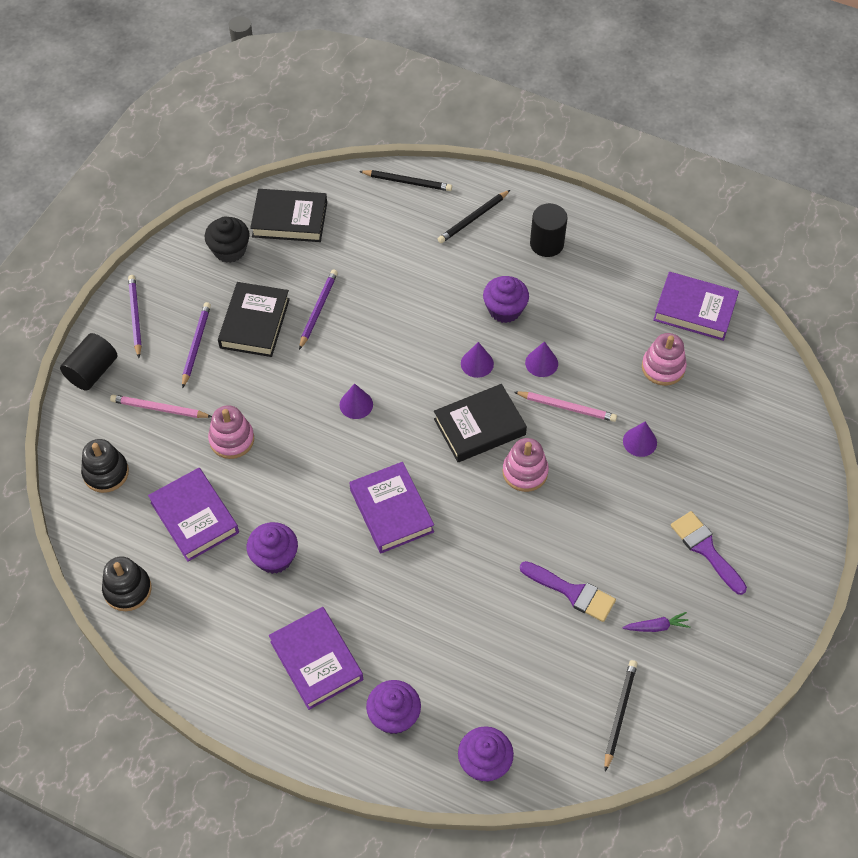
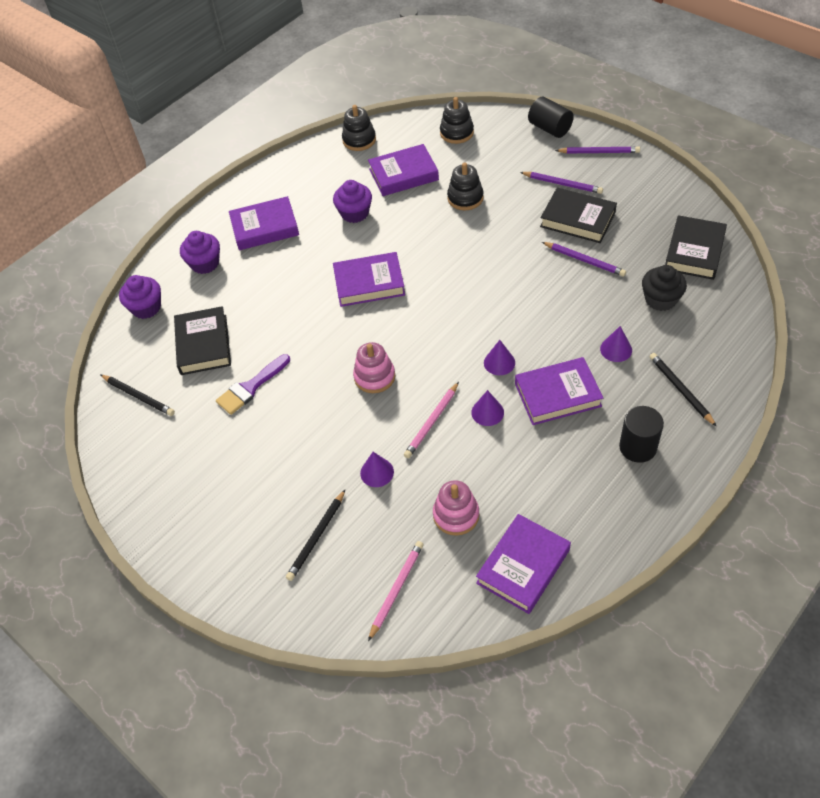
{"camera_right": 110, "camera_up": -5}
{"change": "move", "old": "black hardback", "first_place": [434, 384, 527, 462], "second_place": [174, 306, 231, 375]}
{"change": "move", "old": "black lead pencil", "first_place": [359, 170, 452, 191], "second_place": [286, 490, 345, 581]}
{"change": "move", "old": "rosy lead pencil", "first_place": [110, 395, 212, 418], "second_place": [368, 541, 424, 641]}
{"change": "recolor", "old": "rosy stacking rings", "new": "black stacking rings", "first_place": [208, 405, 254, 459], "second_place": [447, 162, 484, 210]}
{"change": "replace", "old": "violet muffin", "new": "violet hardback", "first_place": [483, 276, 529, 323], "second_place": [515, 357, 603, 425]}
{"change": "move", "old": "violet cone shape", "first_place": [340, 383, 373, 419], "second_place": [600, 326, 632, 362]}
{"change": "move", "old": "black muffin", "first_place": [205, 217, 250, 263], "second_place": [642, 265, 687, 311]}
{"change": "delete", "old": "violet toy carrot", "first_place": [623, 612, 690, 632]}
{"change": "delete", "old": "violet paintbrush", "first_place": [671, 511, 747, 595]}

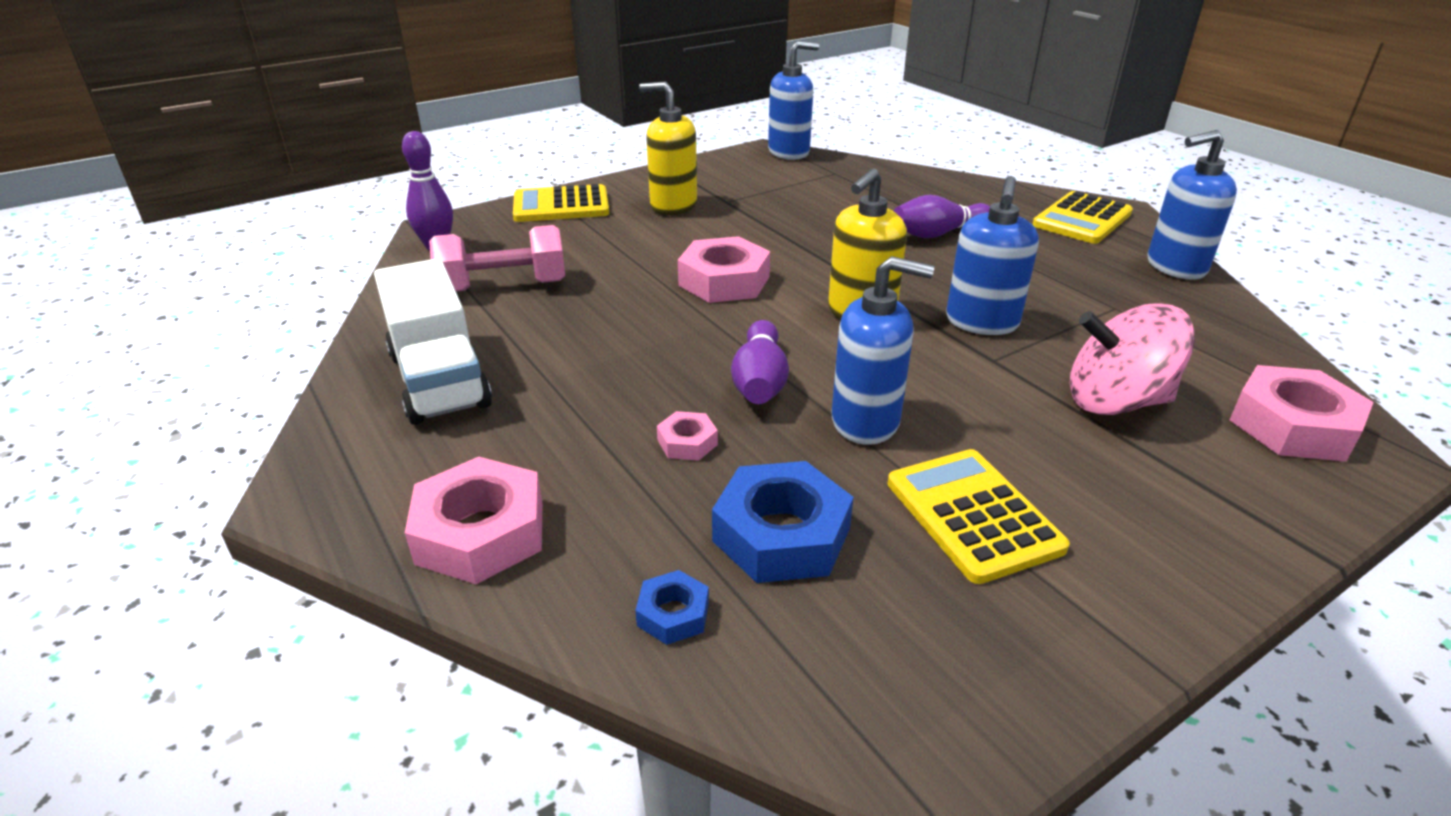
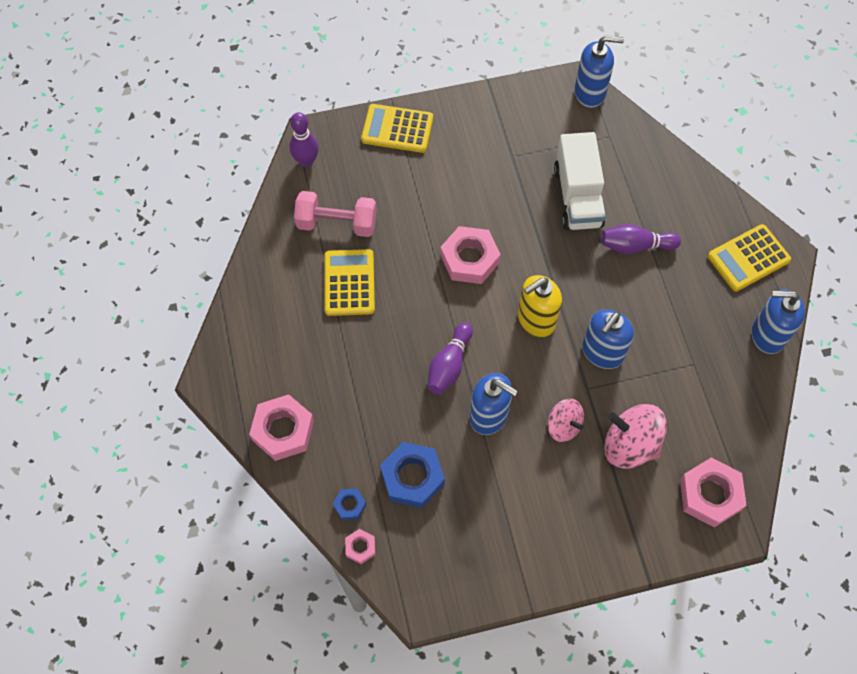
{"camera_right": 20, "camera_up": 30}
{"change": "move", "old": "golden adding machine", "first_place": [887, 449, 1070, 584], "second_place": [325, 249, 375, 316]}
{"change": "move", "old": "rosy hexagon nut", "first_place": [657, 411, 718, 461], "second_place": [345, 529, 375, 564]}
{"change": "insert", "new": "rosy whirligig", "second_place": [548, 399, 584, 442]}
{"change": "move", "old": "snow-white lorry", "first_place": [374, 258, 492, 425], "second_place": [554, 132, 606, 230]}
{"change": "delete", "old": "golden soap dispenser", "first_place": [639, 81, 697, 215]}

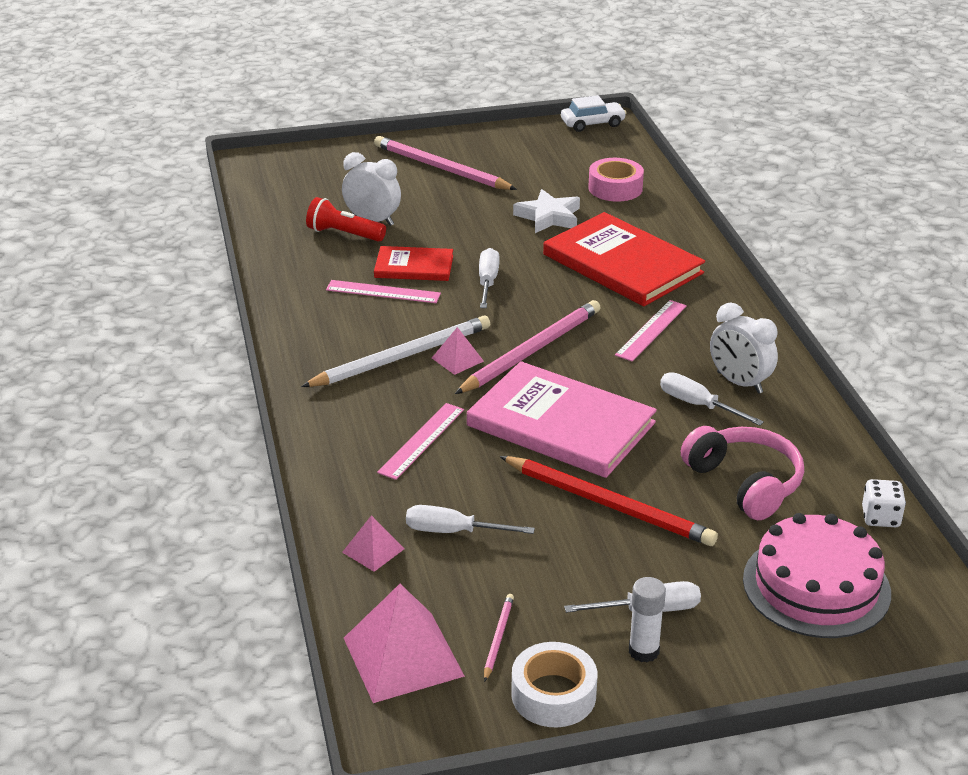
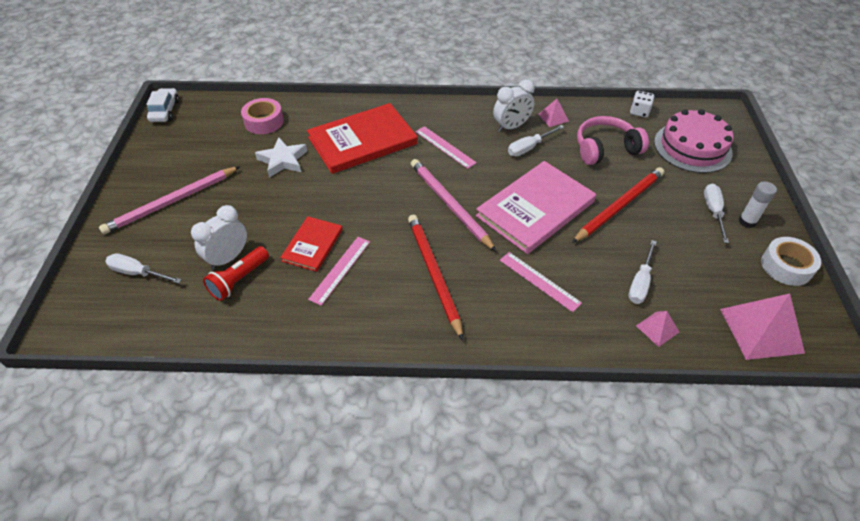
{"camera_right": -75, "camera_up": 15}
{"change": "move", "old": "snow-white flat screwdriver", "first_place": [479, 248, 500, 308], "second_place": [105, 253, 182, 284]}
{"change": "recolor", "old": "snow-white lead pencil", "new": "red lead pencil", "first_place": [301, 316, 490, 387], "second_place": [408, 215, 463, 340]}
{"change": "move", "old": "rosy pyramid", "first_place": [432, 327, 484, 375], "second_place": [538, 99, 569, 127]}
{"change": "delete", "old": "rosy lead pencil", "first_place": [484, 594, 514, 682]}

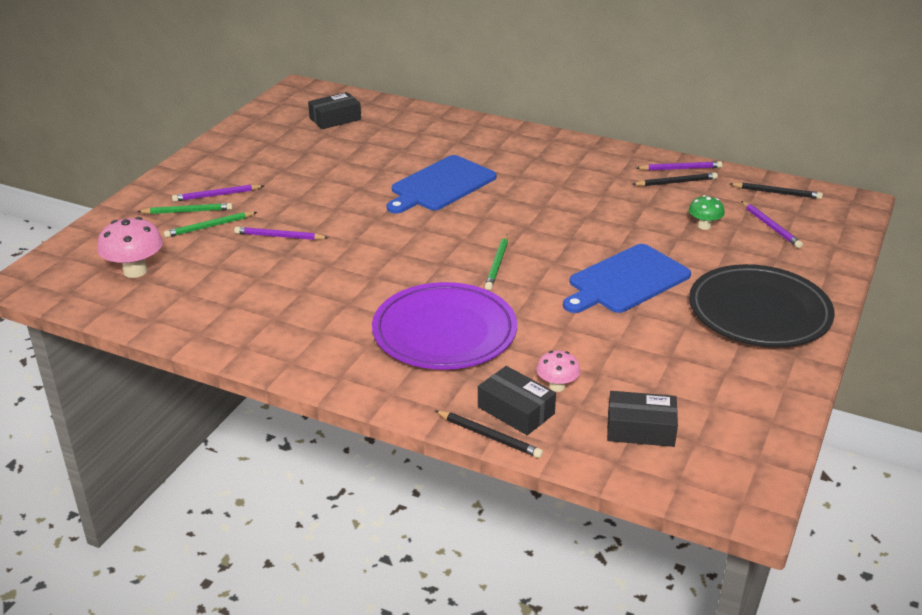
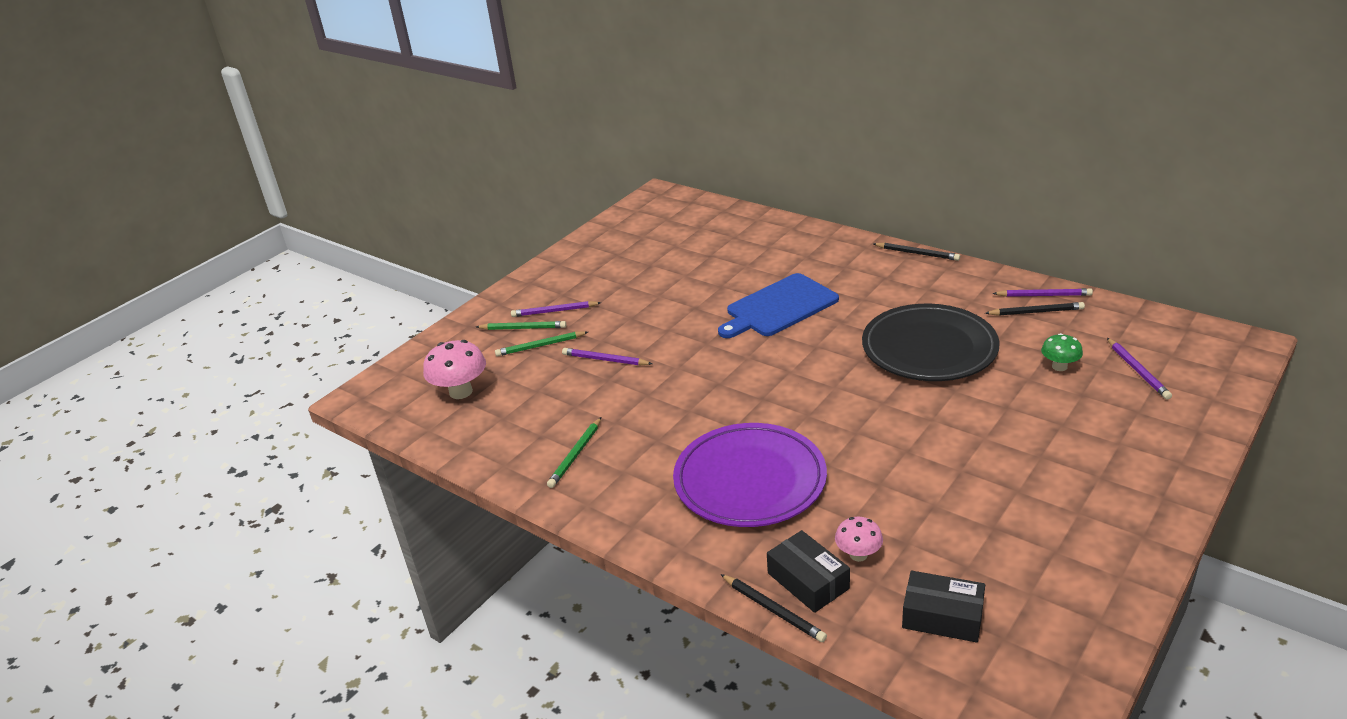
{"camera_right": 15, "camera_up": 0}
{"change": "move", "old": "green lead pencil", "first_place": [485, 234, 508, 290], "second_place": [547, 417, 601, 488]}
{"change": "move", "old": "black plate", "first_place": [689, 264, 835, 347], "second_place": [862, 304, 1000, 381]}
{"change": "move", "old": "black lead pencil", "first_place": [730, 182, 823, 199], "second_place": [874, 243, 960, 261]}
{"change": "delete", "old": "black package", "first_place": [308, 92, 361, 129]}
{"change": "delete", "old": "blue bread board", "first_place": [563, 244, 691, 313]}

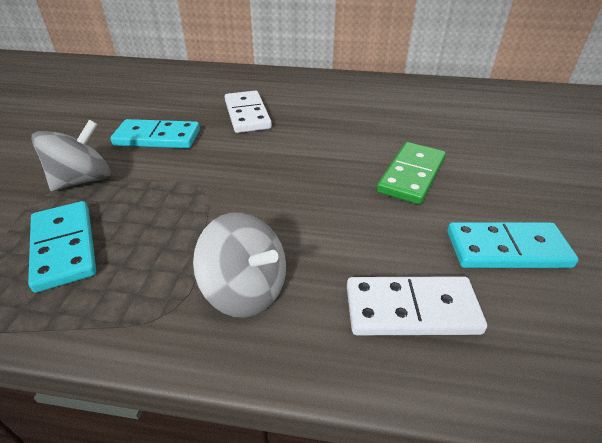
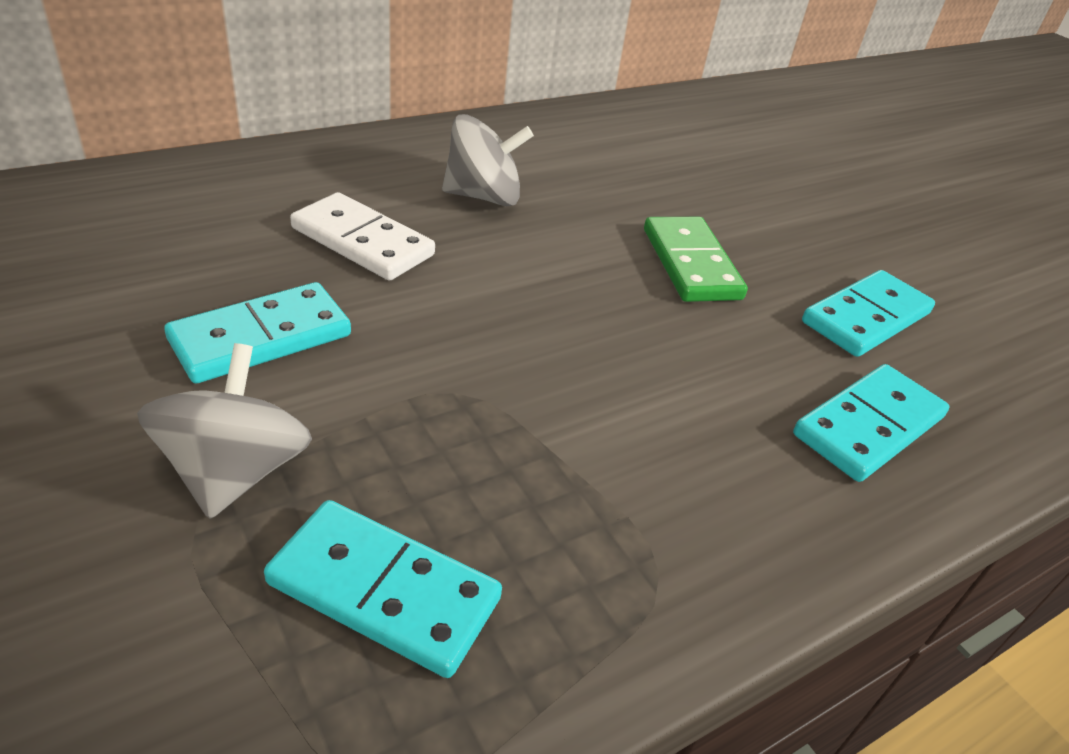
{"camera_right": -45, "camera_up": 0}
{"change": "move", "old": "ash-grey whirligig", "first_place": [193, 212, 286, 318], "second_place": [442, 114, 534, 206]}
{"change": "recolor", "old": "snow-white domino", "new": "aqua domino", "first_place": [347, 276, 487, 335], "second_place": [793, 364, 950, 482]}

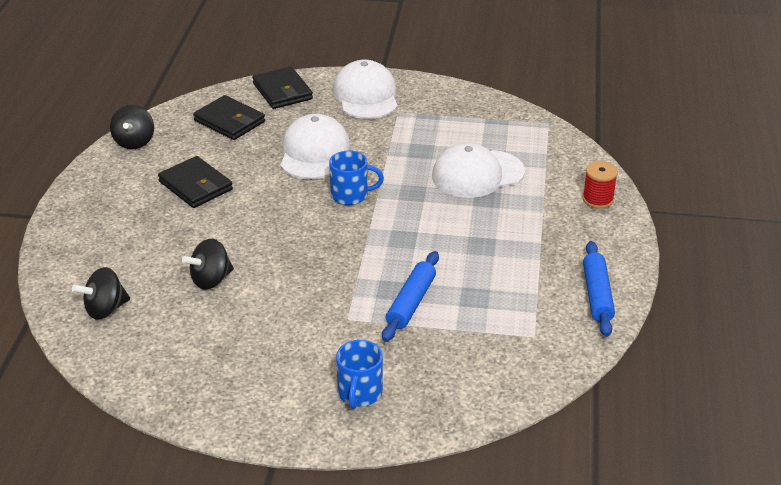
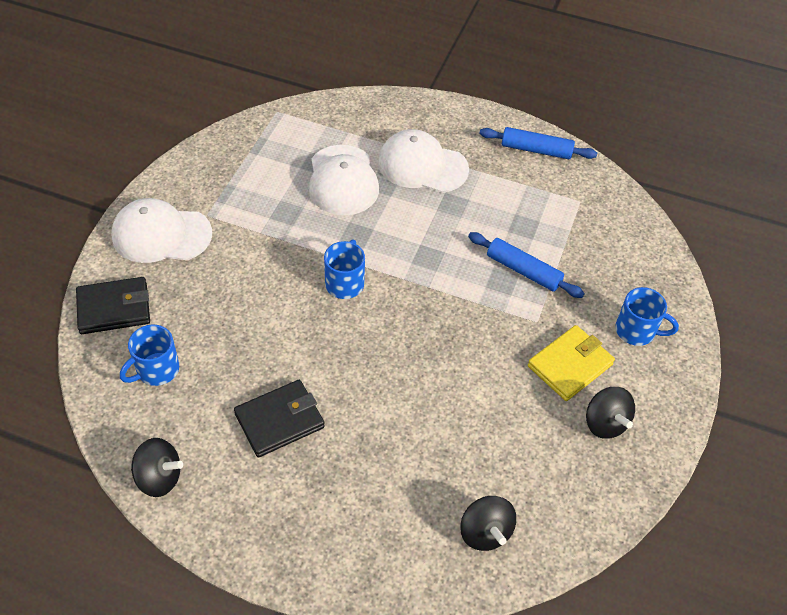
{"camera_right": -80, "camera_up": 15}
{"change": "replace", "old": "black wallet", "new": "blue mug", "first_place": [193, 95, 265, 140], "second_place": [120, 325, 179, 386]}
{"change": "move", "old": "snow-white peaked cap", "first_place": [280, 114, 350, 179], "second_place": [378, 129, 469, 193]}
{"change": "insert", "new": "golden wallet", "second_place": [528, 325, 615, 401]}
{"change": "move", "old": "black whirligig", "first_place": [182, 239, 234, 290], "second_place": [586, 387, 635, 439]}
{"change": "delete", "old": "red bobbin", "first_place": [582, 161, 618, 209]}

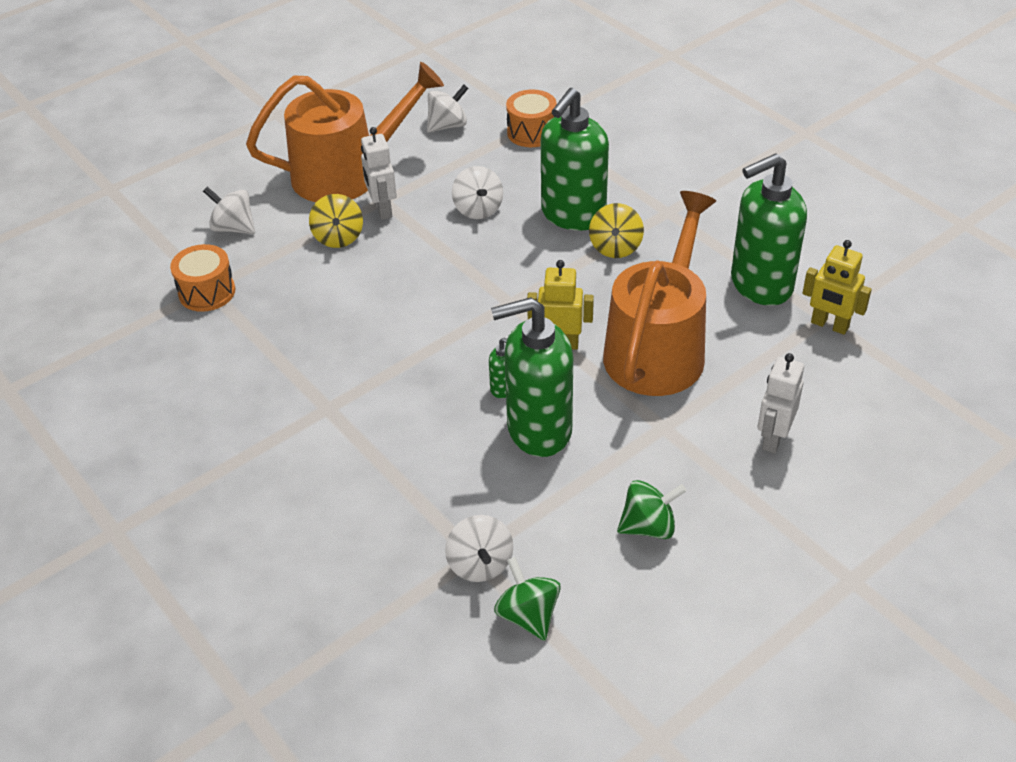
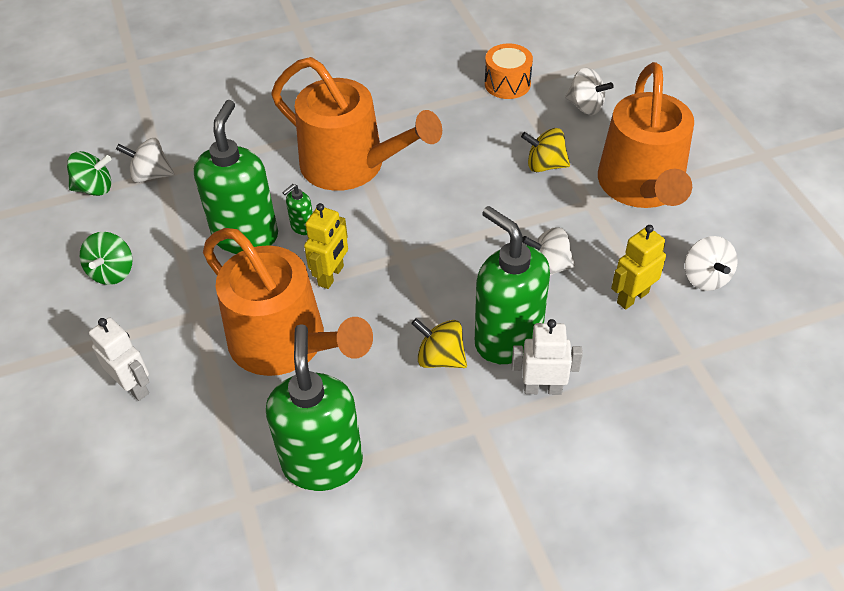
{"camera_right": 110, "camera_up": 5}
{"change": "insert", "new": "orange watering can", "second_place": [271, 57, 442, 191]}
{"change": "move", "old": "snow-white robot", "first_place": [361, 127, 397, 220], "second_place": [512, 319, 583, 395]}
{"change": "rotate", "old": "snow-white whirligig", "first_place": [203, 186, 255, 234], "second_place": [565, 68, 613, 115], "degrees": 75}
{"change": "move", "old": "golden robot", "first_place": [802, 240, 872, 335], "second_place": [611, 225, 666, 310]}
{"change": "delete", "old": "orange toy drum", "first_place": [506, 90, 557, 147]}

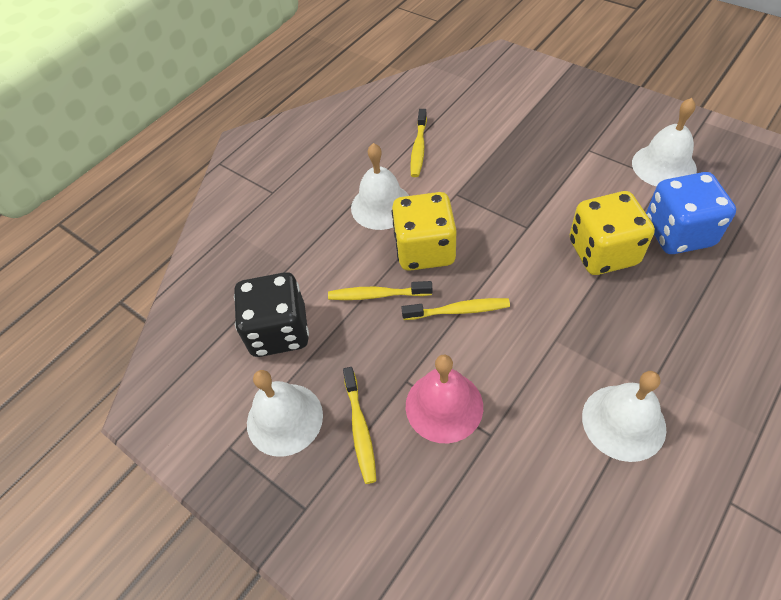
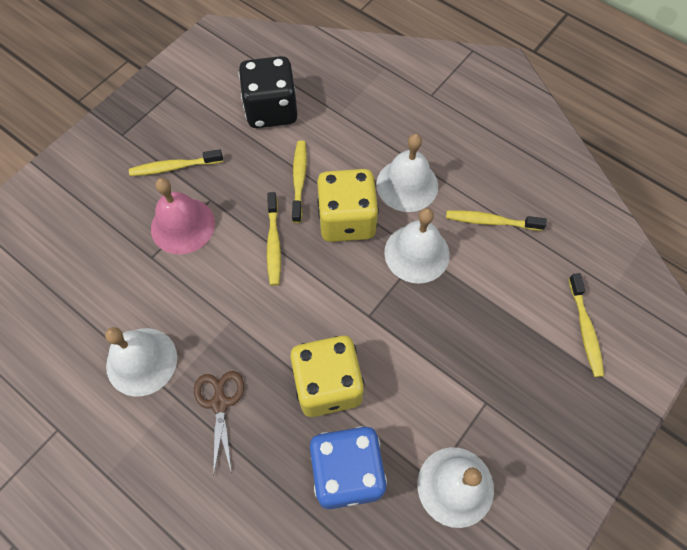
{"camera_right": 85, "camera_up": 10}
{"change": "insert", "new": "brown pair of scissors", "second_place": [194, 371, 244, 476]}
{"change": "move", "old": "snow-white hand bell", "first_place": [247, 370, 323, 457], "second_place": [384, 208, 450, 284]}
{"change": "insert", "new": "golden tooth brush", "second_place": [569, 273, 604, 377]}

